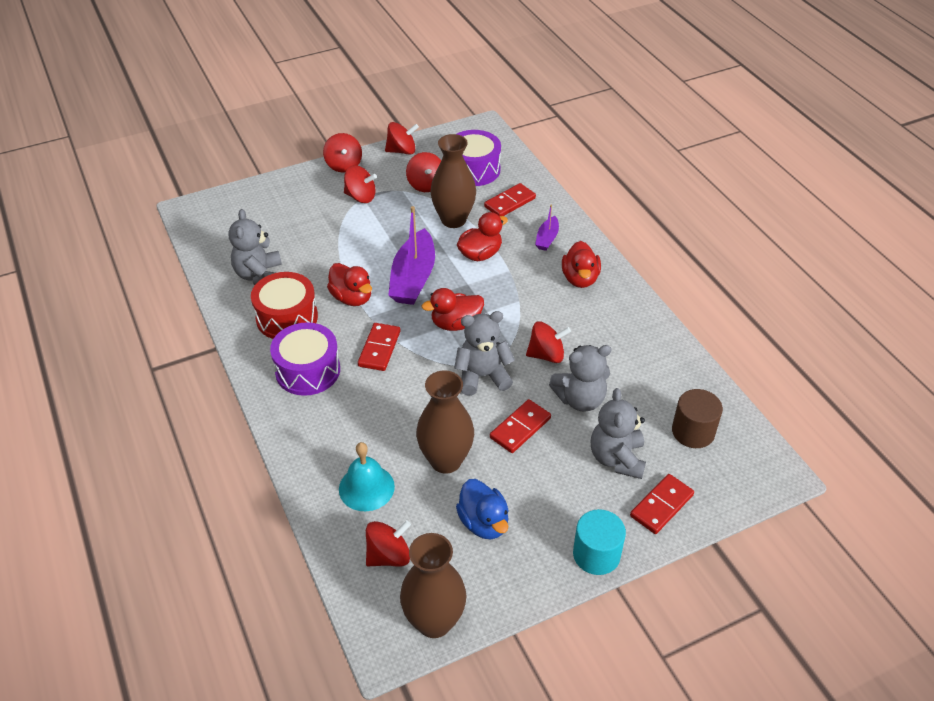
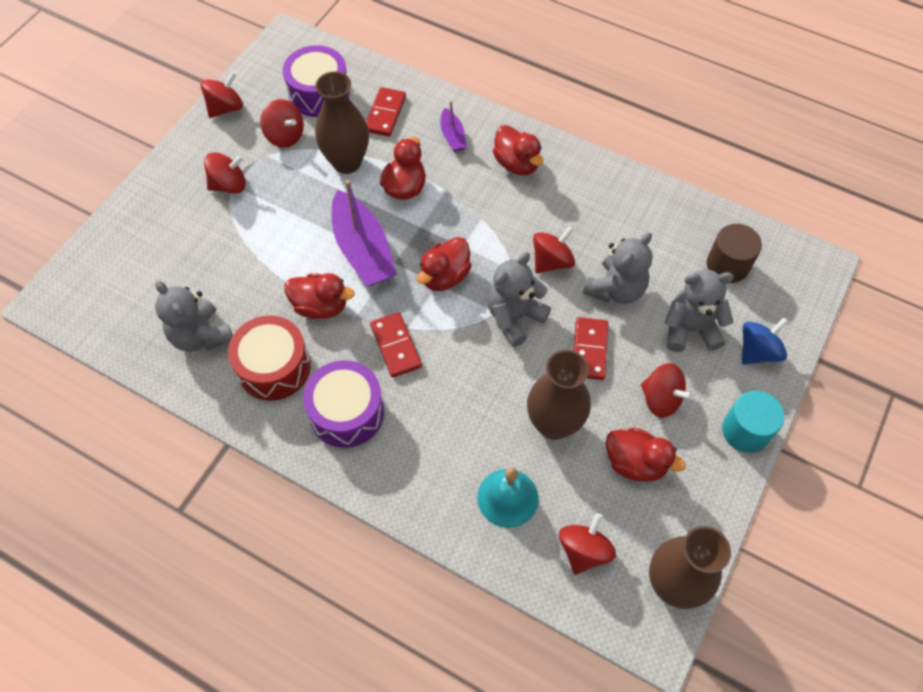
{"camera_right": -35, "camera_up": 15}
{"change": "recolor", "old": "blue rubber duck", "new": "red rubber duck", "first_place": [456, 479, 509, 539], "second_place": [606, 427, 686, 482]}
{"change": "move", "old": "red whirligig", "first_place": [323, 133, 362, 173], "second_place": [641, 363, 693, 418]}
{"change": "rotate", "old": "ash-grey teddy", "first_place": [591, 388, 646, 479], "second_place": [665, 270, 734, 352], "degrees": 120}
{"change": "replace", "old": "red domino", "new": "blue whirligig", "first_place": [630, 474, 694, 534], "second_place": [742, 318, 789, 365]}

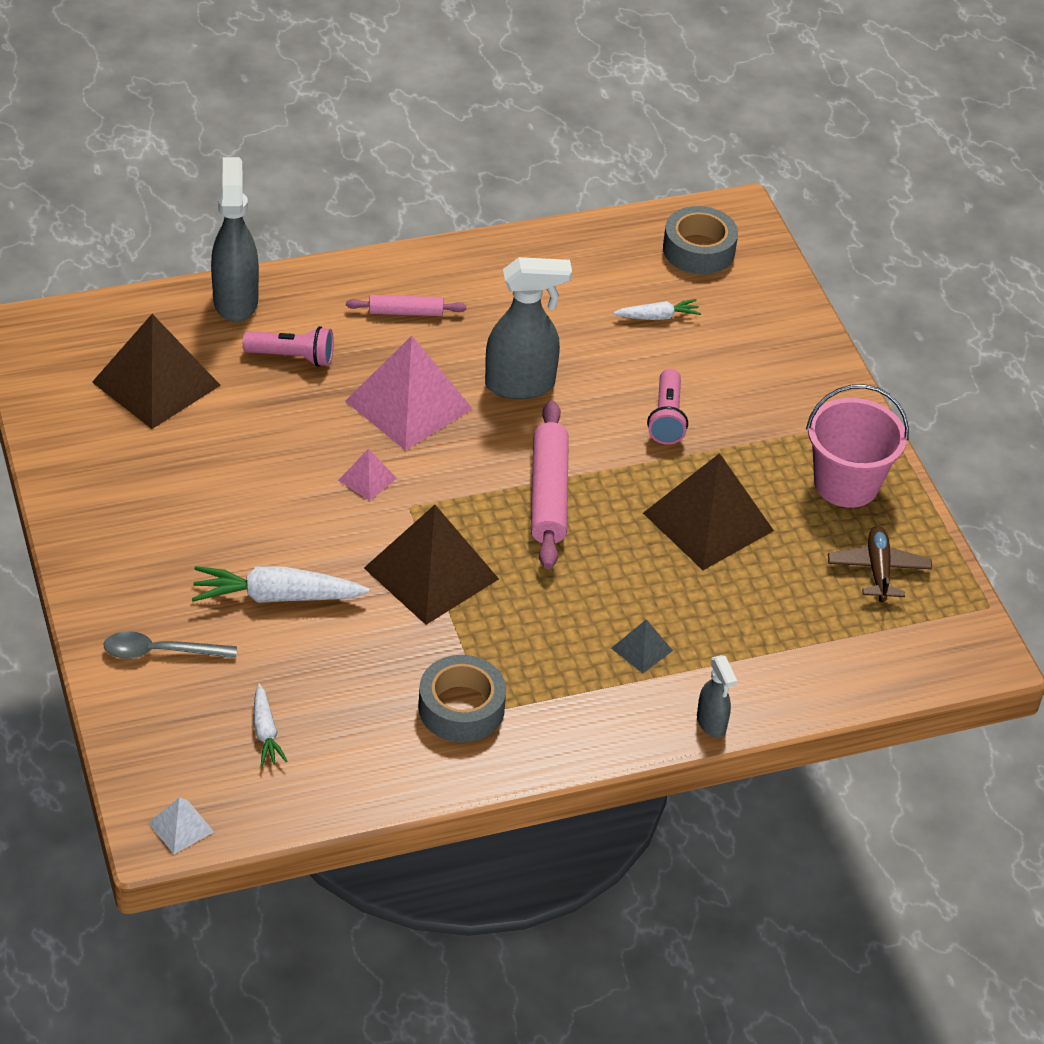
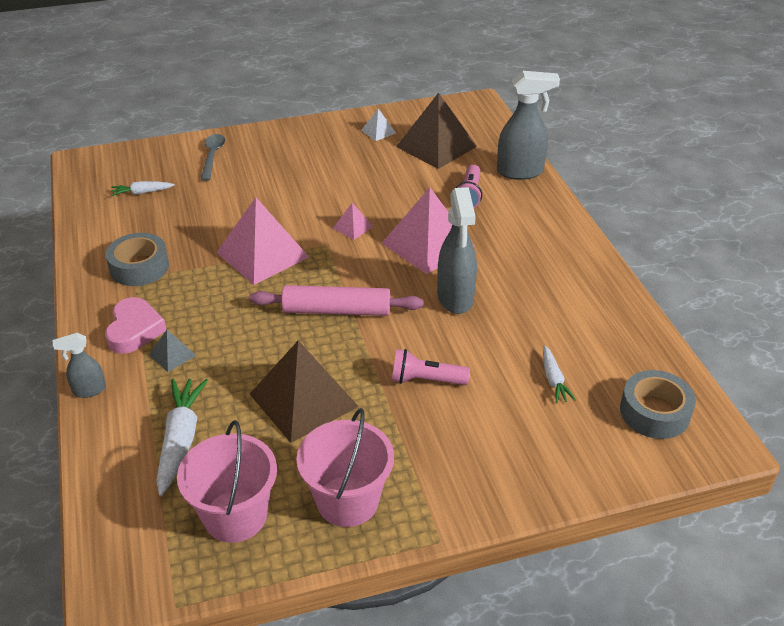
{"camera_right": 95, "camera_up": -5}
{"change": "insert", "new": "rosy love heart", "second_place": [105, 297, 167, 354]}
{"change": "move", "old": "snow-white toy carrot", "first_place": [192, 566, 369, 603], "second_place": [156, 379, 208, 496]}
{"change": "replace", "old": "brown aeroplane", "new": "rosy bucket", "first_place": [828, 526, 932, 602], "second_place": [177, 420, 277, 543]}
{"change": "recolor", "old": "brown pyramid", "new": "rosy pyramid", "first_place": [364, 505, 499, 625], "second_place": [216, 197, 309, 285]}
{"change": "move", "old": "snow-white pyramid", "first_place": [148, 797, 214, 854], "second_place": [361, 108, 396, 141]}
{"change": "delete", "old": "rosy rolling pin", "first_place": [346, 295, 466, 316]}

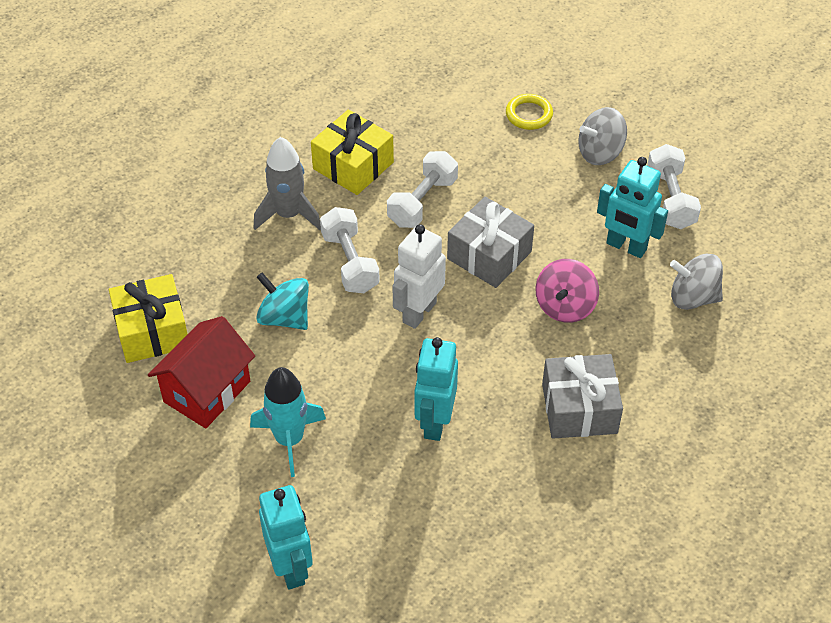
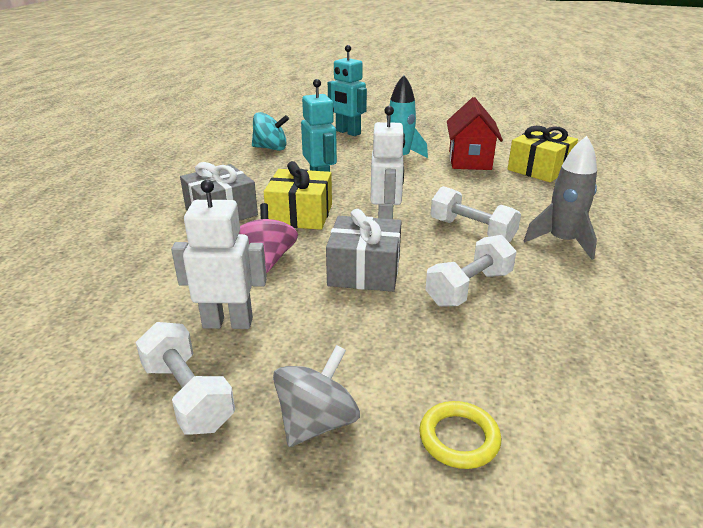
{"camera_right": 150, "camera_up": -20}
{"change": "recolor", "old": "aqua robot", "new": "snow-white robot", "first_place": [597, 157, 668, 258], "second_place": [171, 180, 267, 329]}
{"change": "move", "old": "aqua whirligig", "first_place": [256, 273, 309, 330], "second_place": [252, 112, 289, 151]}
{"change": "move", "old": "golden present", "first_place": [311, 109, 394, 195], "second_place": [264, 161, 332, 230]}
{"change": "rotate", "old": "snow-white dumbbell", "first_place": [387, 151, 458, 228], "second_place": [425, 235, 516, 307], "degrees": 45}
{"change": "delete", "old": "ash-grey whirligig", "first_place": [670, 254, 723, 310]}

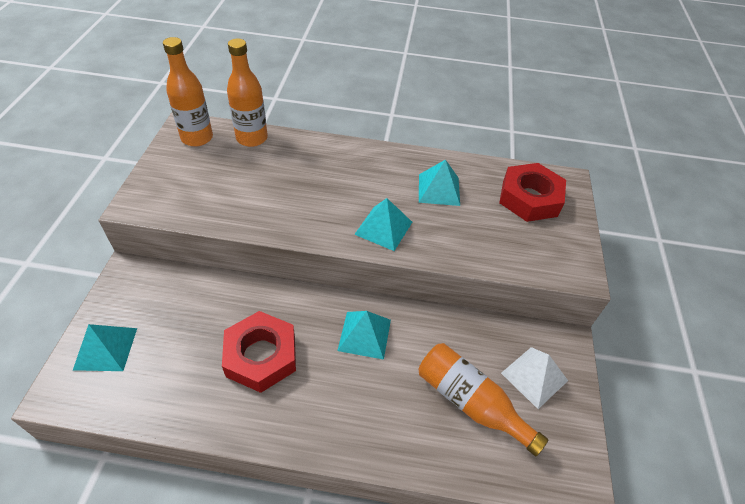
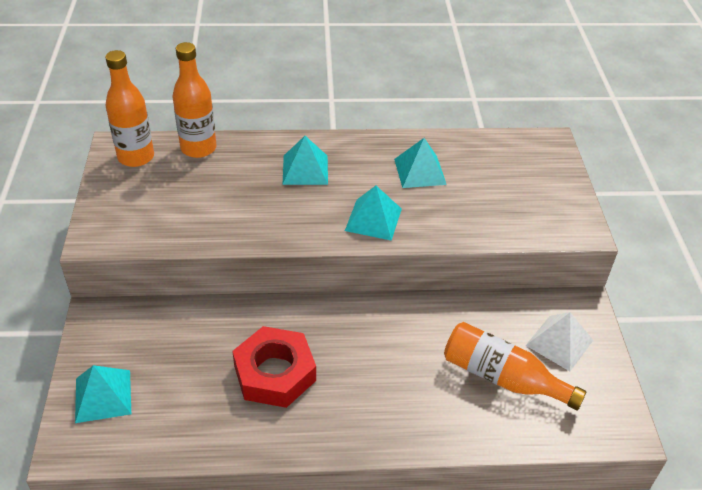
{"camera_right": -10, "camera_up": -5}
{"change": "move", "old": "aqua pyramid", "first_place": [337, 311, 391, 360], "second_place": [282, 136, 328, 185]}
{"change": "delete", "old": "red hexagon nut", "first_place": [499, 163, 566, 222]}

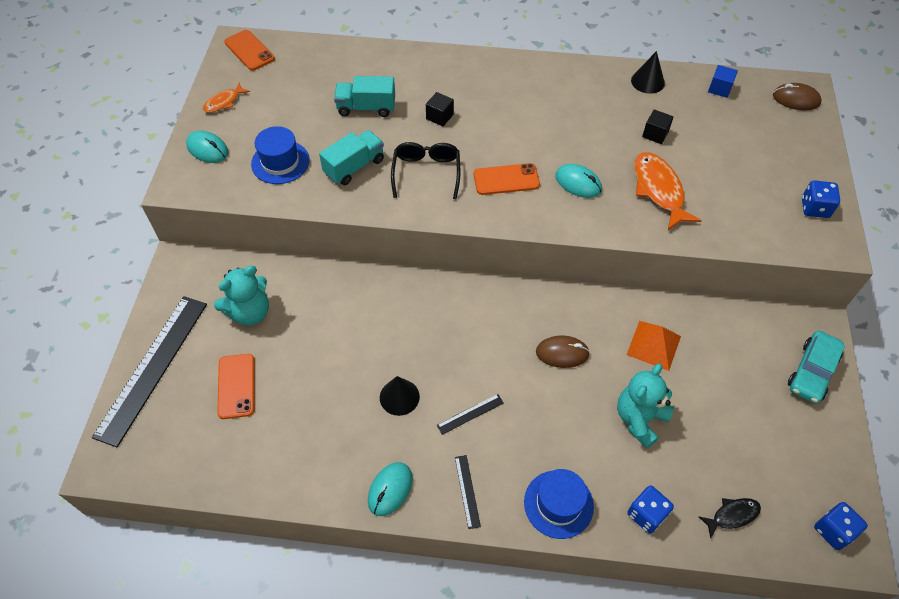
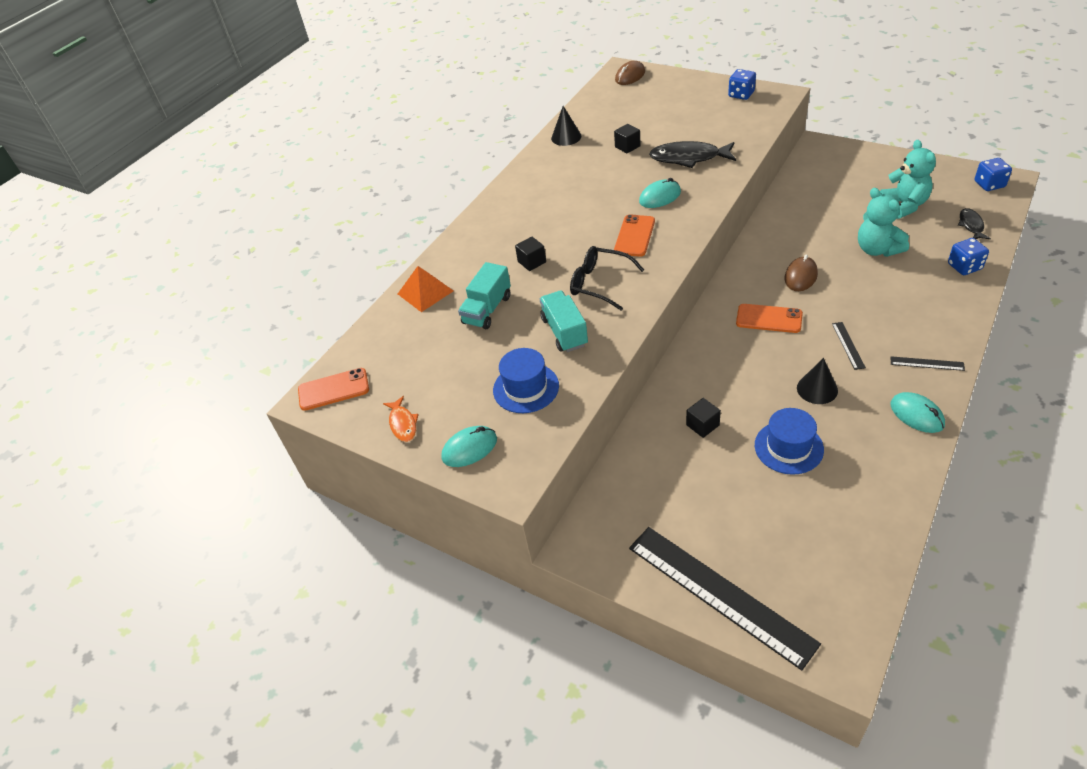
{"camera_right": -60, "camera_up": -10}
{"change": "move", "old": "orange pyramid", "first_place": [627, 321, 681, 371], "second_place": [398, 266, 453, 312]}
{"change": "recolor", "old": "orange fish figure", "new": "black fish figure", "first_place": [634, 152, 702, 230], "second_place": [649, 141, 736, 168]}
{"change": "insert", "new": "black block", "second_place": [686, 398, 721, 438]}
{"change": "move", "old": "orange smartphone", "first_place": [217, 354, 255, 419], "second_place": [736, 304, 803, 333]}
{"change": "move", "old": "blue top hat", "first_place": [524, 469, 594, 539], "second_place": [755, 408, 824, 475]}
{"change": "move", "old": "aqua teddy", "first_place": [214, 266, 269, 326], "second_place": [880, 140, 936, 219]}
{"change": "delete", "old": "blue block", "first_place": [708, 65, 738, 98]}
{"change": "delete", "old": "aqua car", "first_place": [788, 331, 845, 404]}

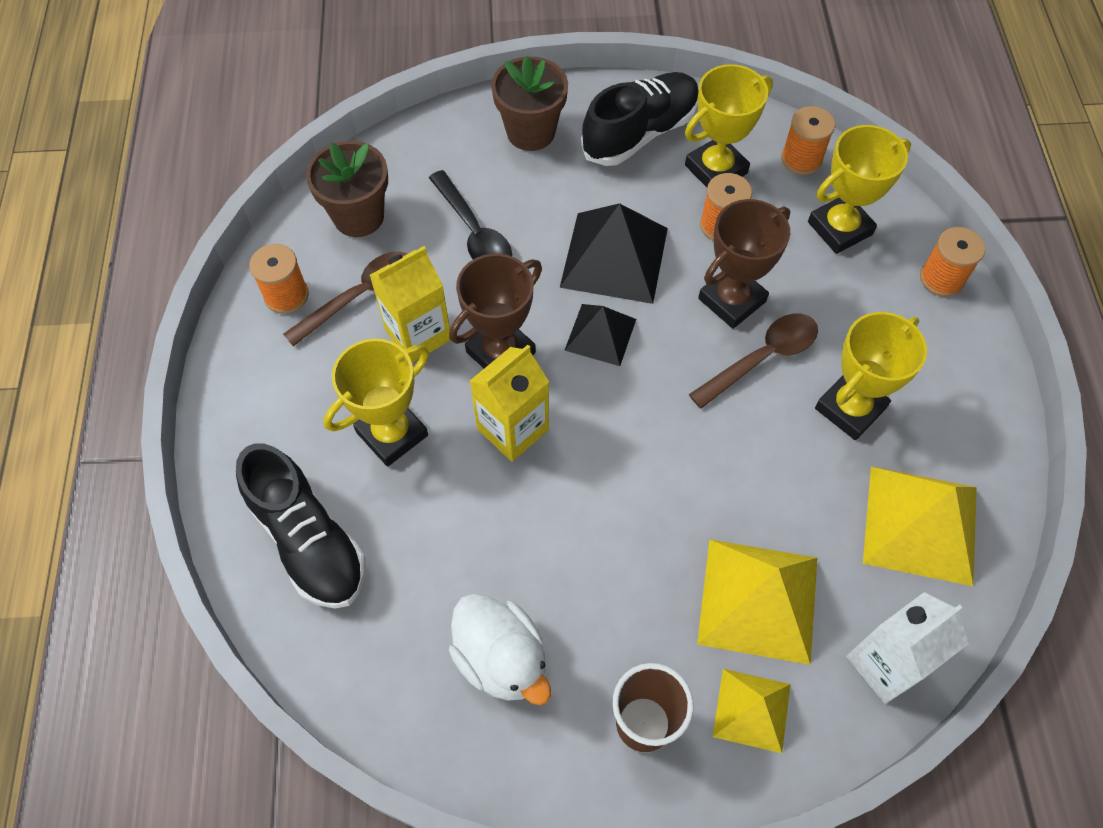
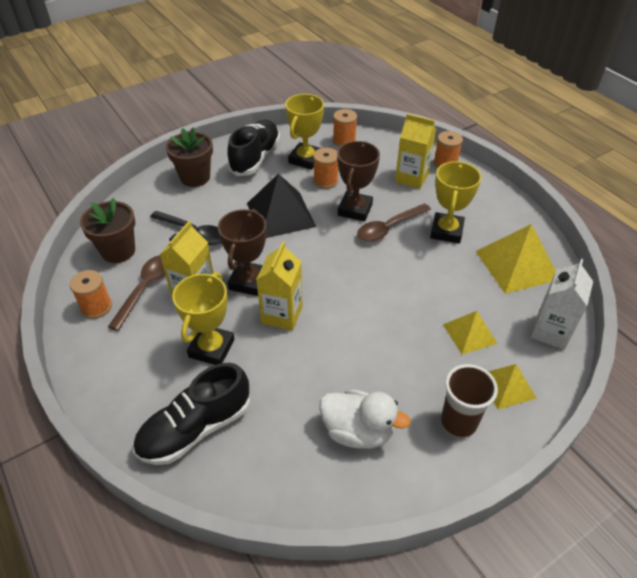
{"camera_right": -30, "camera_up": -15}
{"change": "rotate", "old": "black lace-up shoe", "first_place": [236, 444, 365, 609], "second_place": [133, 363, 250, 465], "degrees": 120}
{"change": "rotate", "old": "brown teaspoon", "first_place": [689, 314, 818, 409], "second_place": [357, 203, 431, 242], "degrees": -150}
{"change": "insert", "new": "golden juice carton", "second_place": [395, 114, 436, 189]}
{"change": "resize", "old": "golden pyramid", "first_place": [697, 539, 817, 665], "second_place": [443, 311, 498, 355], "factor": 0.59}
{"change": "delete", "old": "black pyramid", "first_place": [565, 304, 636, 366]}
{"change": "delete", "old": "golden award cup", "first_place": [808, 125, 911, 254]}

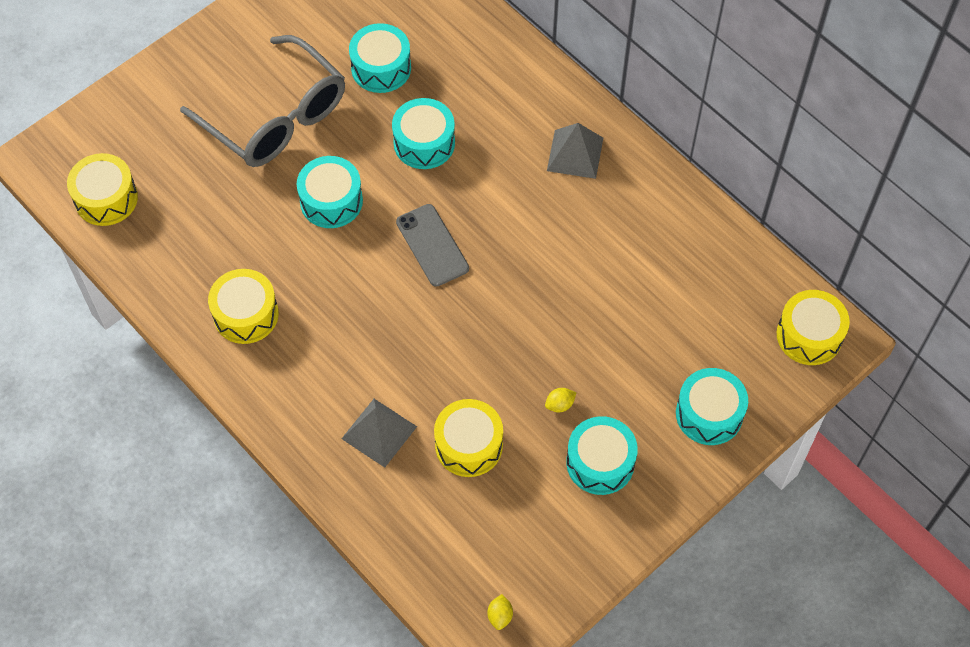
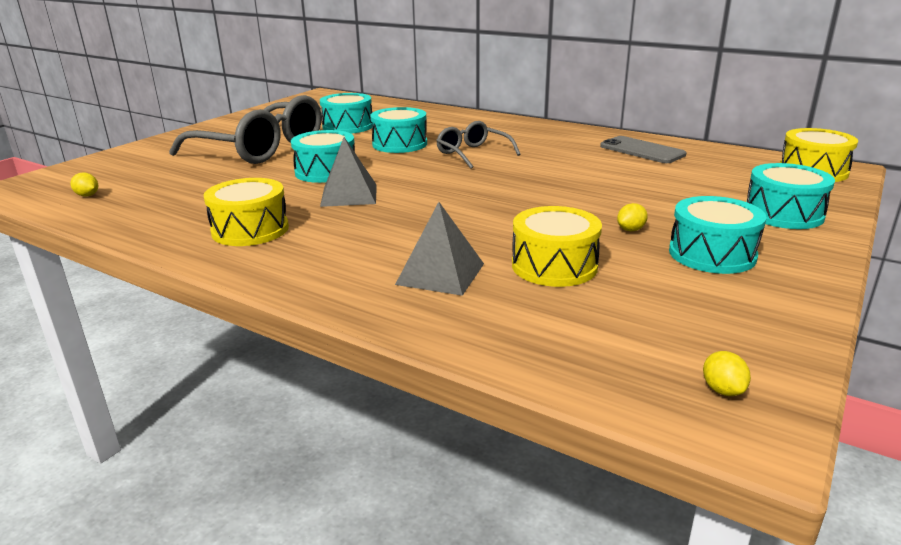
{"camera_right": -15, "camera_up": -35}
{"change": "replace", "old": "golden toy drum", "new": "golden lemon", "first_place": [67, 153, 138, 226], "second_place": [71, 172, 98, 197]}
{"change": "move", "old": "ash-grey pyramid", "first_place": [547, 123, 603, 179], "second_place": [320, 137, 377, 207]}
{"change": "insert", "new": "ash-grey eyeglasses", "second_place": [436, 121, 521, 169]}
{"change": "move", "old": "ash-grey smartphone", "first_place": [396, 204, 469, 286], "second_place": [600, 136, 686, 163]}

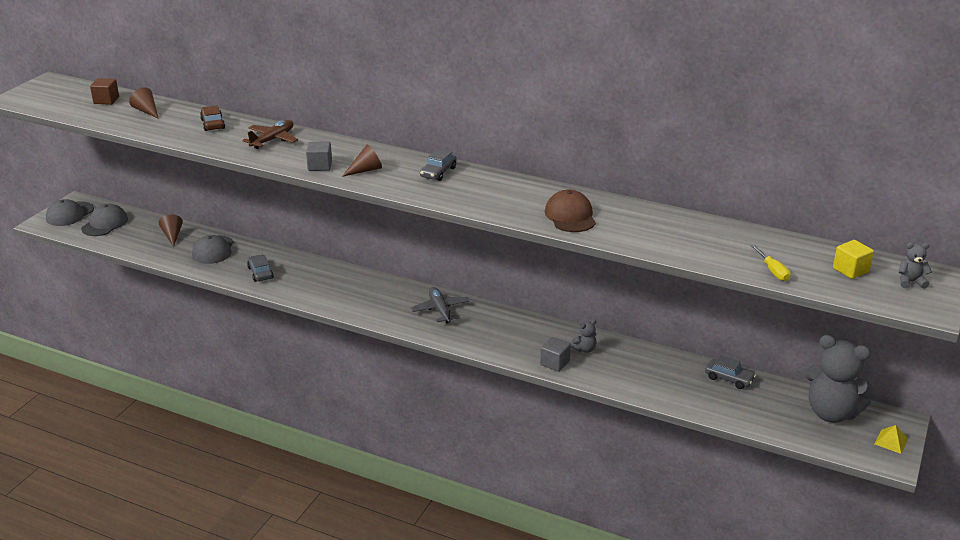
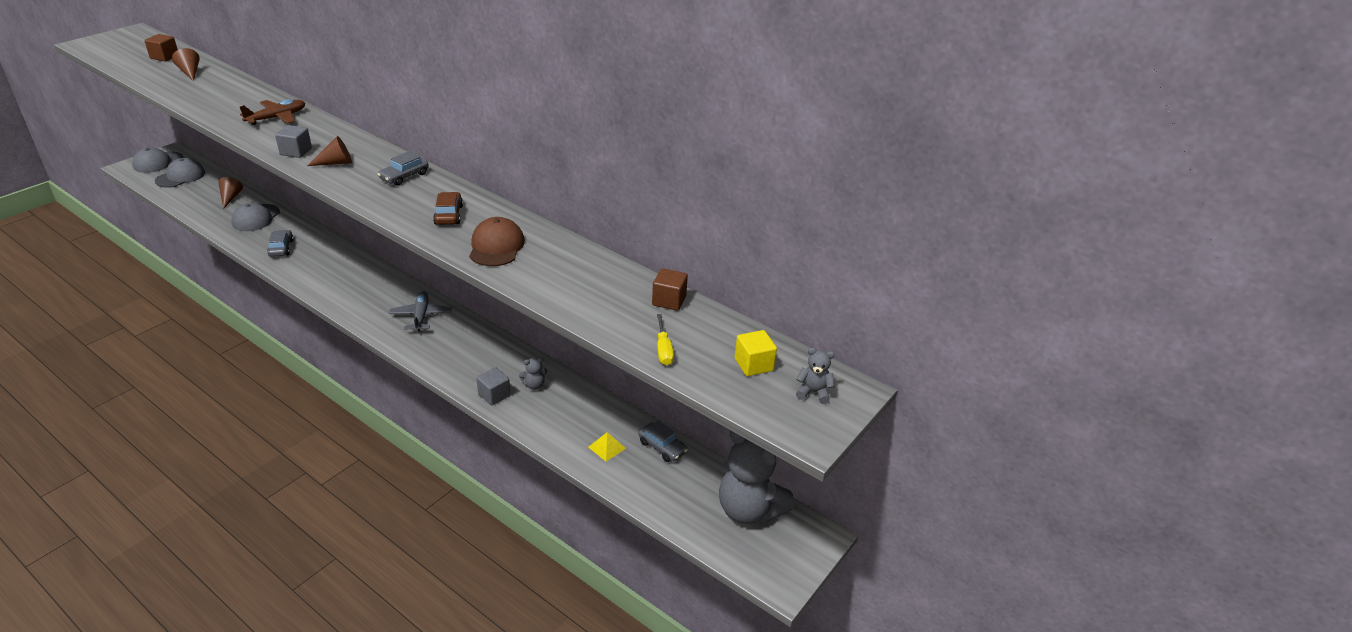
{"camera_right": 10, "camera_up": 5}
{"change": "move", "old": "brown car", "first_place": [200, 105, 225, 131], "second_place": [433, 192, 463, 225]}
{"change": "move", "old": "golden pyramid", "first_place": [875, 425, 908, 454], "second_place": [588, 432, 626, 461]}
{"change": "insert", "new": "brown block", "second_place": [652, 268, 688, 311]}

